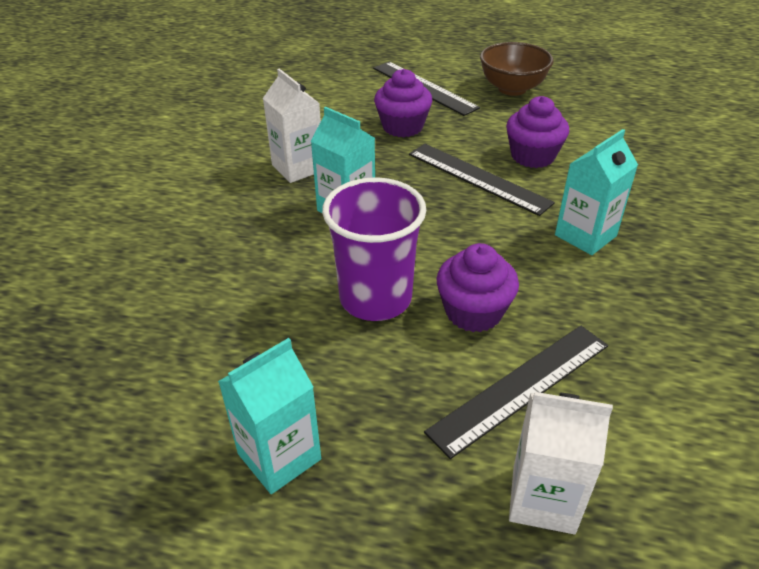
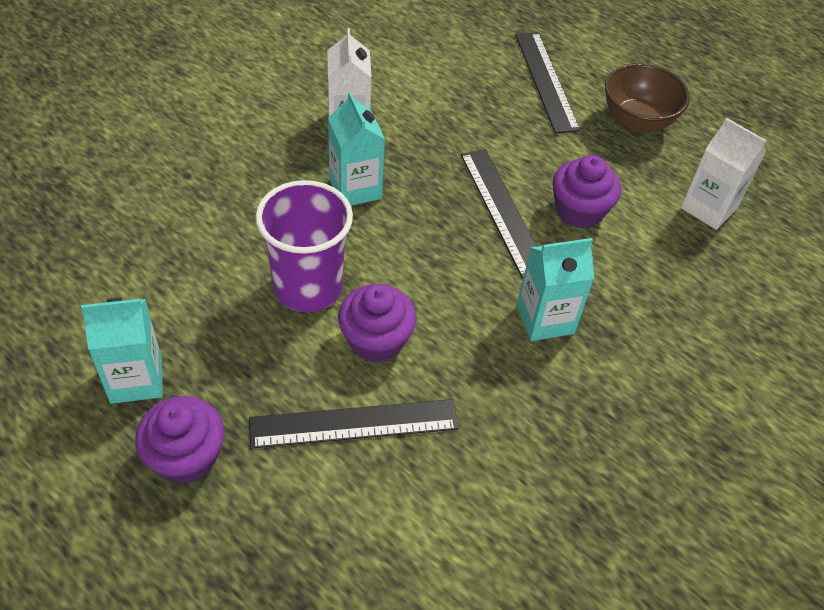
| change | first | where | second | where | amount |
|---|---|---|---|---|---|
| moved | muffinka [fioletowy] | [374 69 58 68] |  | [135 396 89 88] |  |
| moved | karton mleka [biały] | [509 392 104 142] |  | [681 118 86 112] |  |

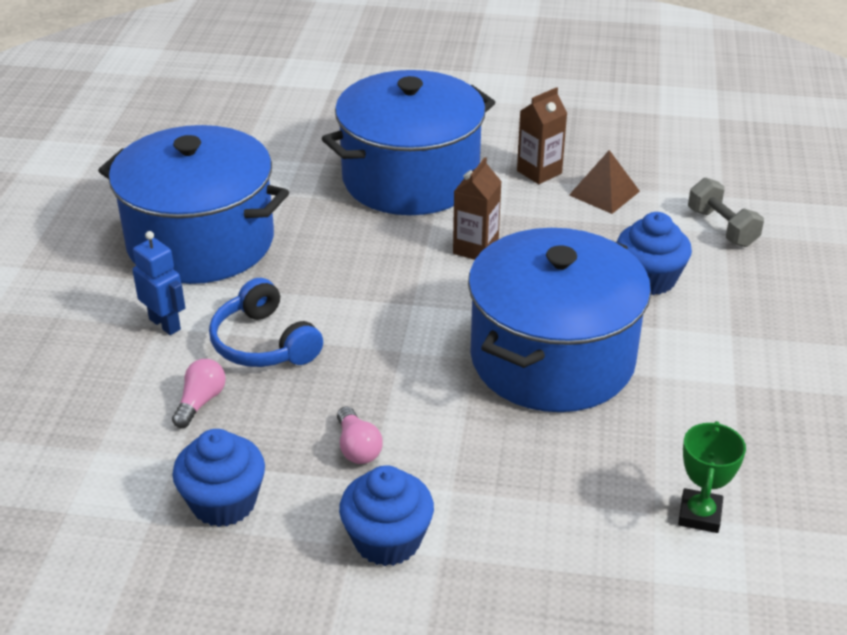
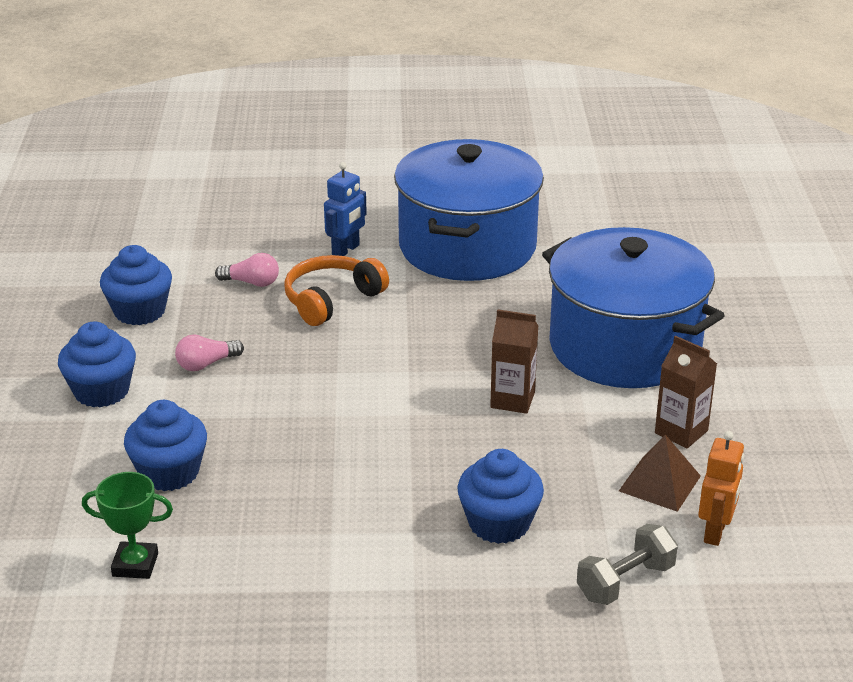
| change | first | where | second | where | amount |
|---|---|---|---|---|---|
| recoloured | słuchawki [niebieski] | [209 278 114 89] | słuchawki [pomarańczowy] | [284 255 105 71] |  |
| removed | garnek [niebieski] | [468 228 183 184] |  |  |  |
| added |  |  | muffinka [niebieski] | [124 400 83 91] |  |
| added |  |  | robot [pomarańczowy] | [698 431 46 115] |  |

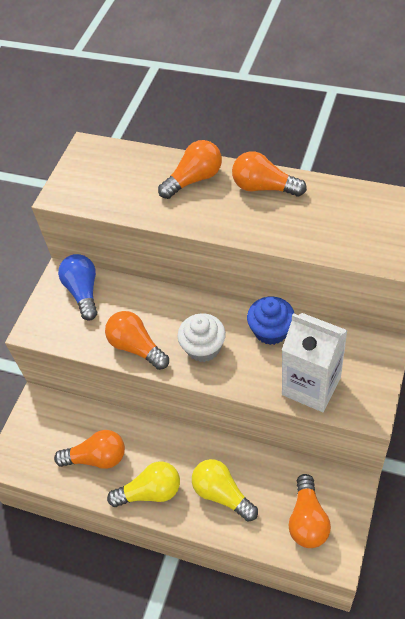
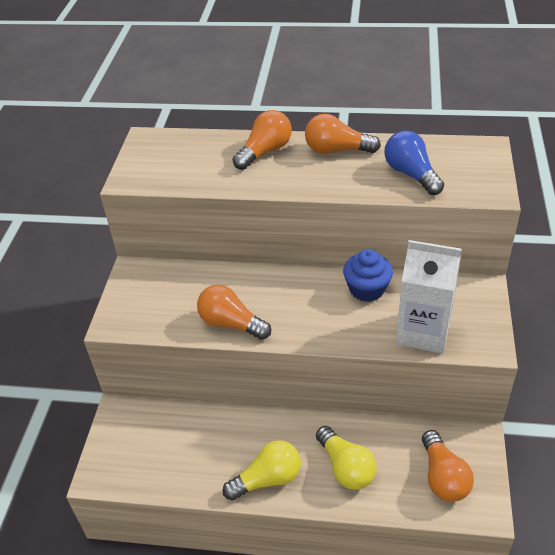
| change | first | where | second | where | amount |
|---|---|---|---|---|---|
| removed | żarówka [pomarańczowy] | [54 430 71 39] |  |  |  |
| moved | żarówka [niebieski] | [58 254 39 67] |  | [384 131 60 64] |  |
| removed | muffinka [biały] | [177 314 49 48] |  |  |  |
| turned | żarówka [żółty] | [192 459 66 62] |  | [316 426 61 64] | 150 degrees counterclockwise |

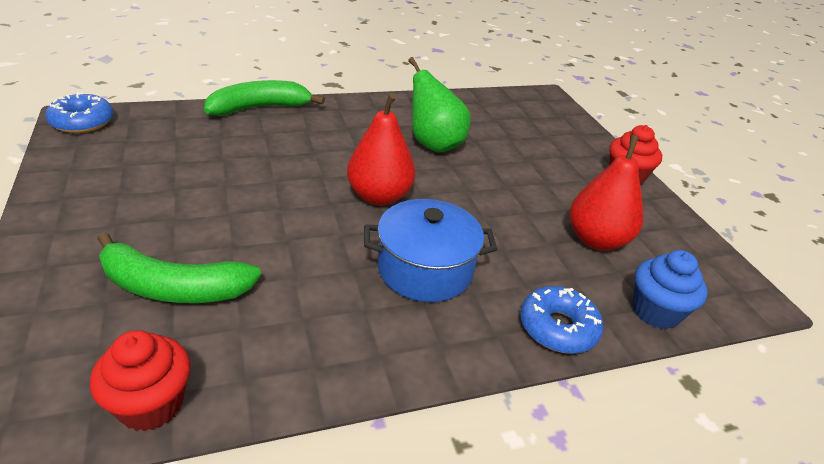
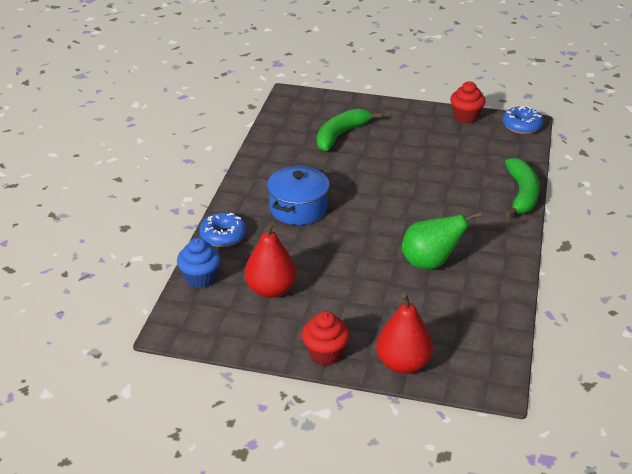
| change | first | where | second | where | amount |
|---|---|---|---|---|---|
| moved | muffinka [czerwony] | [90 330 101 101] |  | [450 81 36 43] |  |
| moved | gruszka [czerwony] | [347 93 68 113] |  | [376 293 57 81] |  |

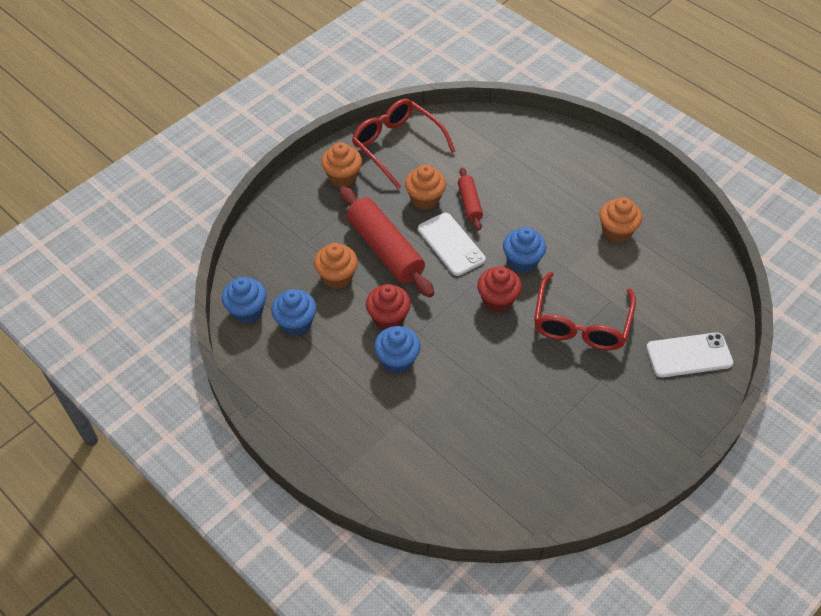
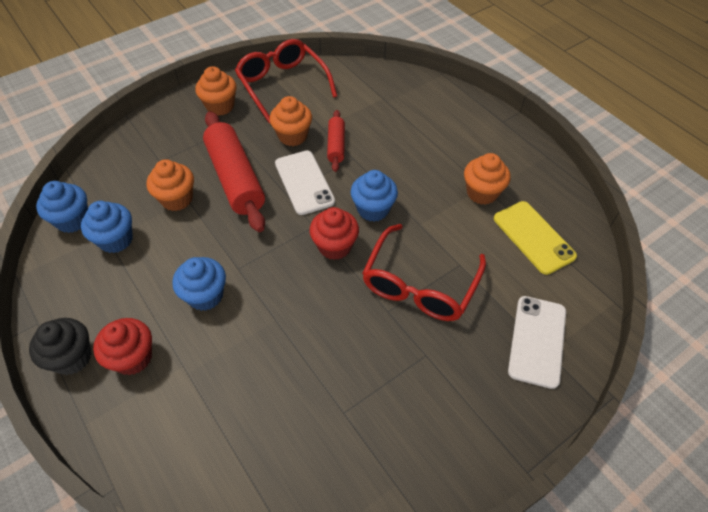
| change | first | where | second | where | amount |
|---|---|---|---|---|---|
| moved | muffinka [czerwony] | [366 284 45 46] |  | [93 318 59 57] |  |
| turned | telefon [biały] | [646 332 88 46] |  | [508 296 58 93] | 75 degrees counterclockwise |
| added |  |  | muffinka [czarny] | [29 318 63 57] |  |
| added |  |  | telefon [żółty] | [494 201 83 74] |  |

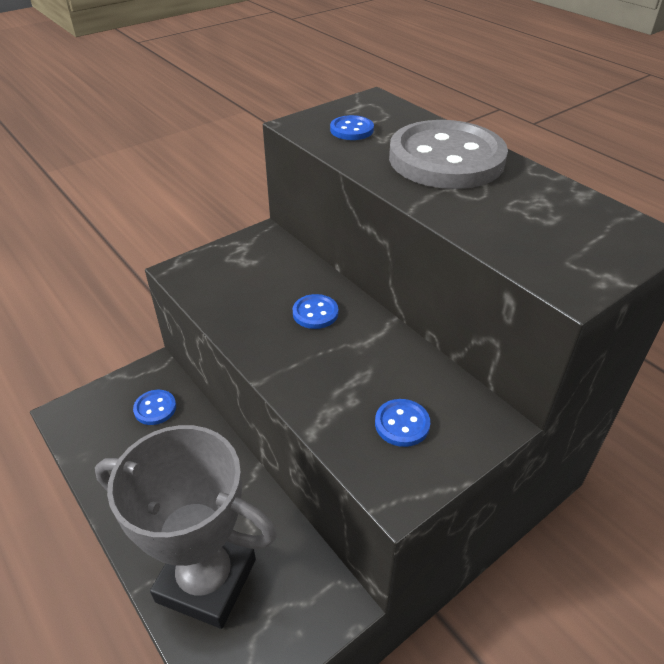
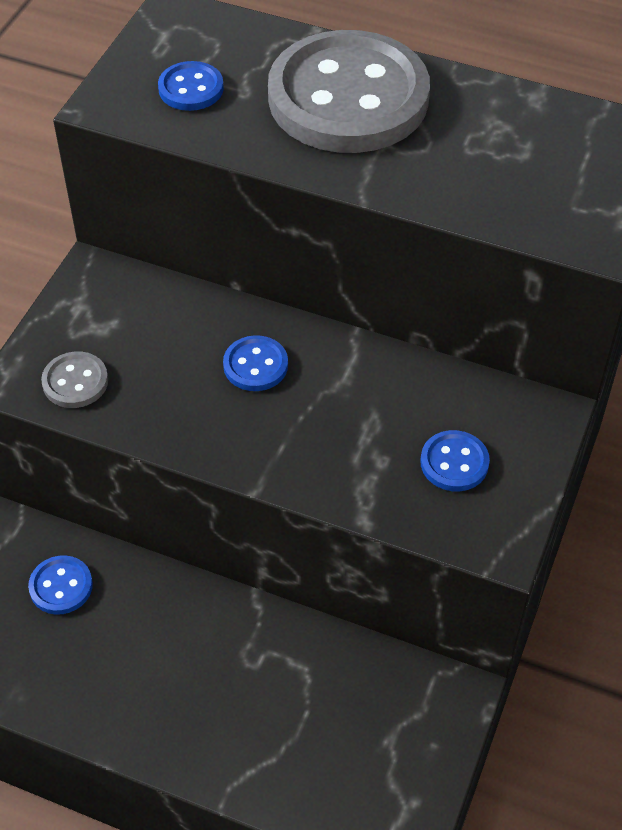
| change | first | where | second | where | amount |
|---|---|---|---|---|---|
| removed | puchar [szary] | [95 425 182 204] |  |  |  |
| added |  |  | guzik [szary] | [41 351 67 57] |  |

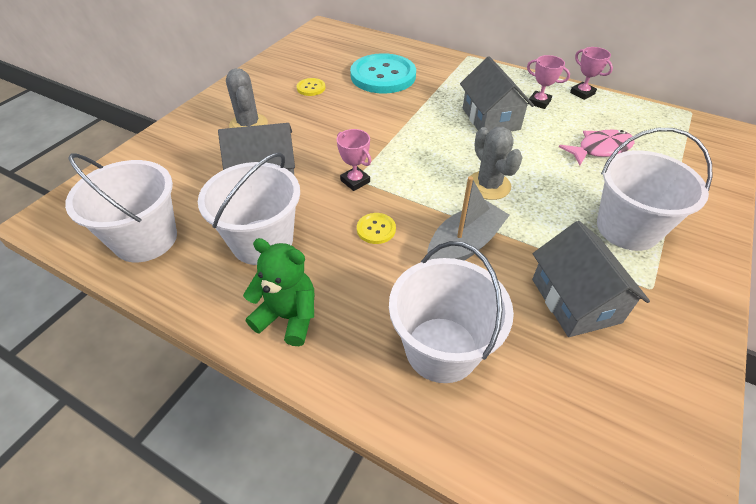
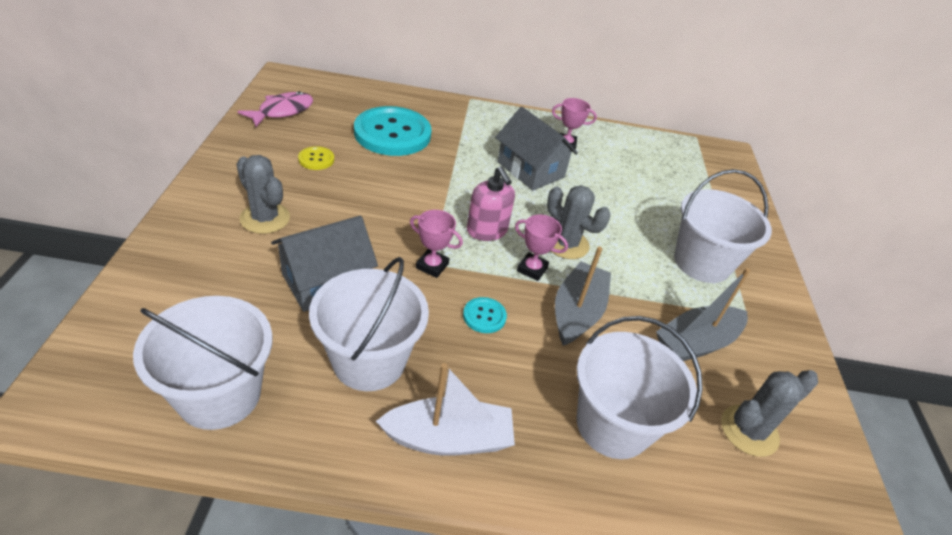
| change | first | where | second | where | amount |
|---|---|---|---|---|---|
| replaced | miś [zielony] | [243 238 71 108] | łódka [biały] | [376 363 139 93] |  |
| recoloured | guzik [żółty] | [357 213 39 31] | guzik [turkusowy] | [463 297 44 36] |  |
| replaced | domek [szary] | [532 221 118 116] | łódka [szary] | [656 268 95 93] |  |
| moved | ryba [różowy] | [559 130 75 35] |  | [237 91 76 36] |  |
| moved | puchar [różowy] | [570 47 43 53] |  | [515 214 53 67] |  |
| added |  |  | dozownik mydła [różowy] | [467 166 48 75] |  |
| added |  |  | kaktus [szary] | [721 370 97 87] |  |

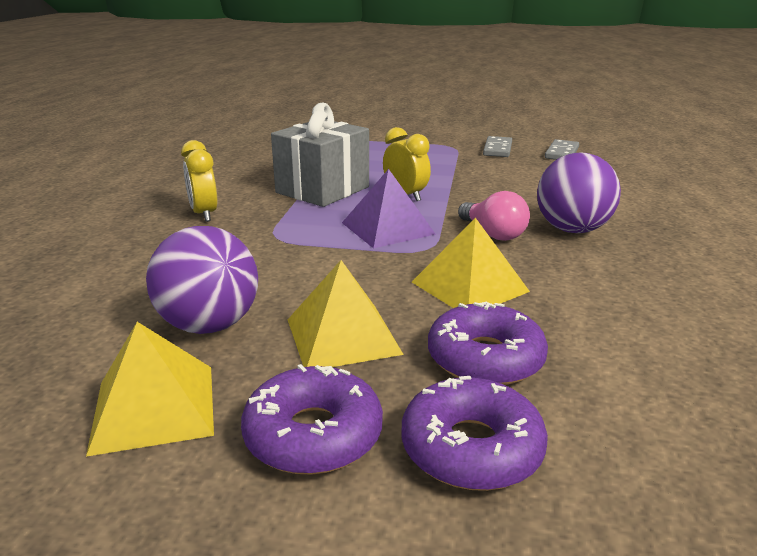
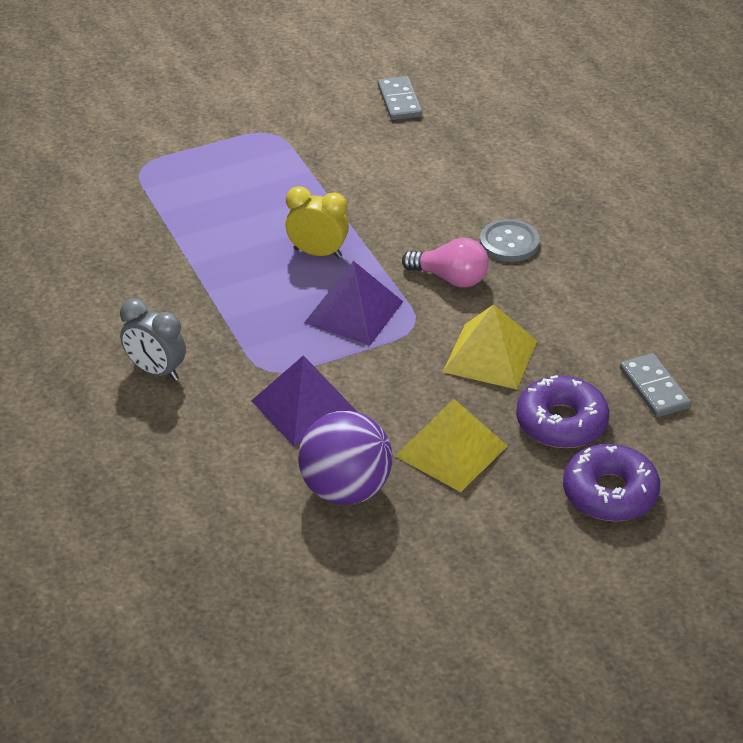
| change | first | where | second | where | amount |
|---|---|---|---|---|---|
| removed | piramida [żółty] | [86 322 128 135] |  |  |  |
| recoloured | budzik [żółty] | [181 140 36 82] | budzik [szary] | [120 299 66 82] |  |
| removed | donut [fioletowy] | [241 364 142 111] |  |  |  |
| removed | prezent [szary] | [271 102 98 105] |  |  |  |
| moved | kostka domina [szary] | [483 136 29 21] |  | [620 353 71 64] |  |
| replaced | piłka [fioletowy] | [537 152 84 81] | guzik [szary] | [480 219 60 43] |  |
| added |  |  | piramida [fioletowy] | [251 355 106 91] |  |

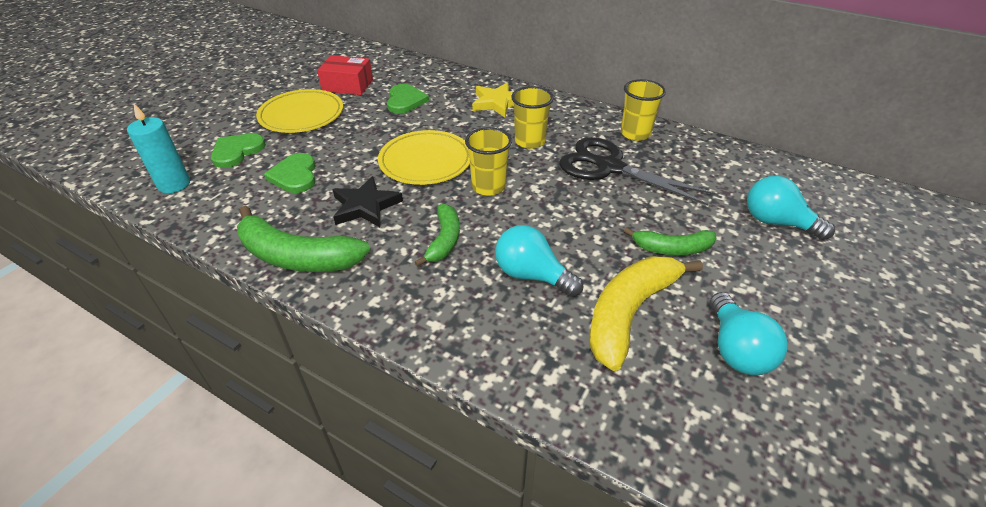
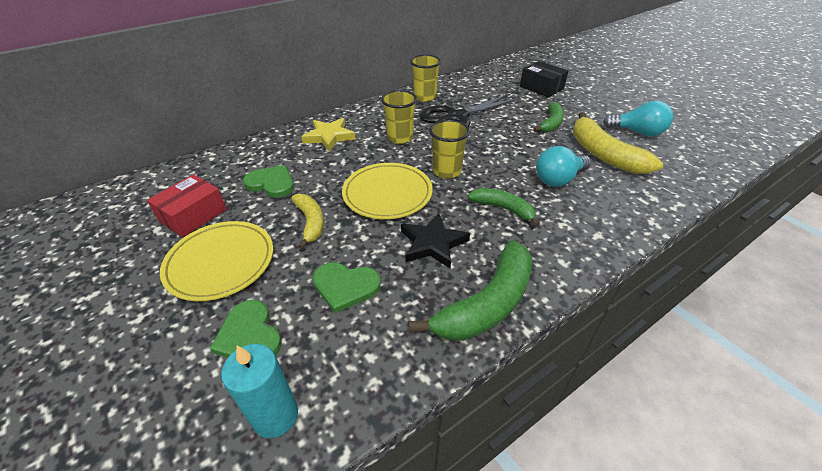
| change | first | where | second | where | amount |
|---|---|---|---|---|---|
| replaced | żarówka [turkusowy] | [747 176 88 64] | pudełko [czarny] | [520 61 48 37] |  |
| added |  |  | banan [żółty] | [292 194 32 55] |  |

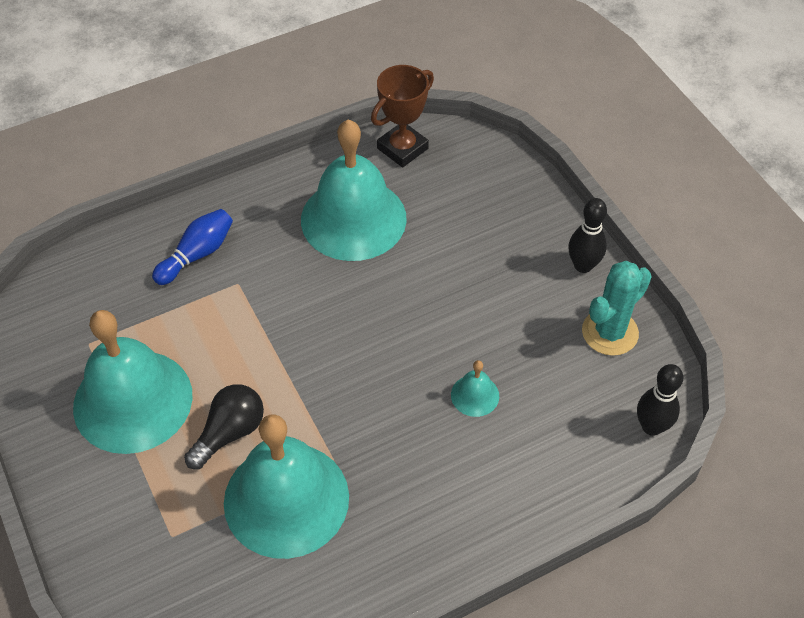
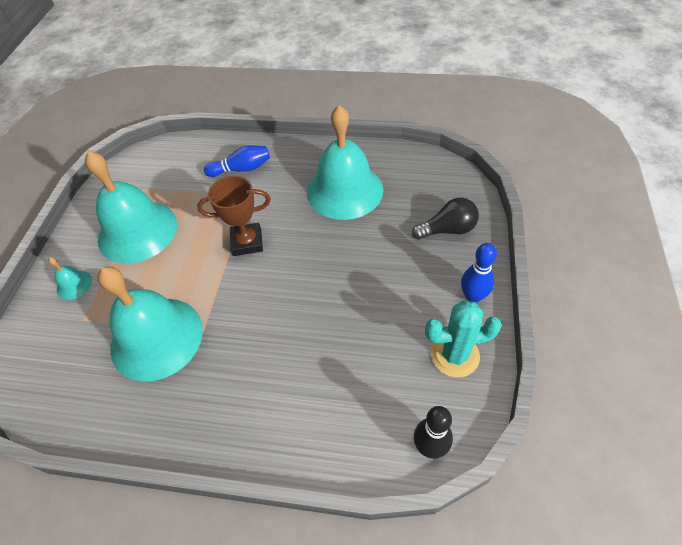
| change | first | where | second | where | amount |
|---|---|---|---|---|---|
| moved | żarówka [czarny] | [184 384 80 85] |  | [412 197 67 43] |  |
| moved | puchar [brązowy] | [371 65 63 102] |  | [197 176 74 80] |  |
| moved | dzwonek [turkusowy] | [451 360 48 57] |  | [49 257 43 43] |  |
| recoloured | kręgiel [czarny] | [568 198 39 75] | kręgiel [niebieski] | [461 243 36 60] |  |

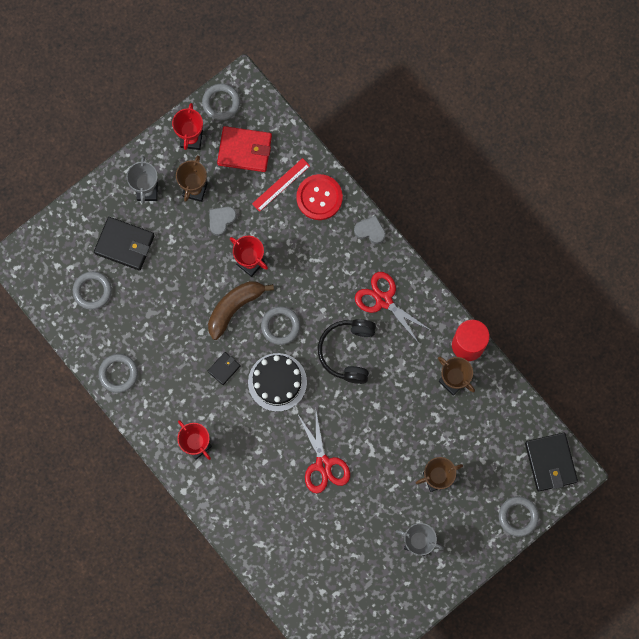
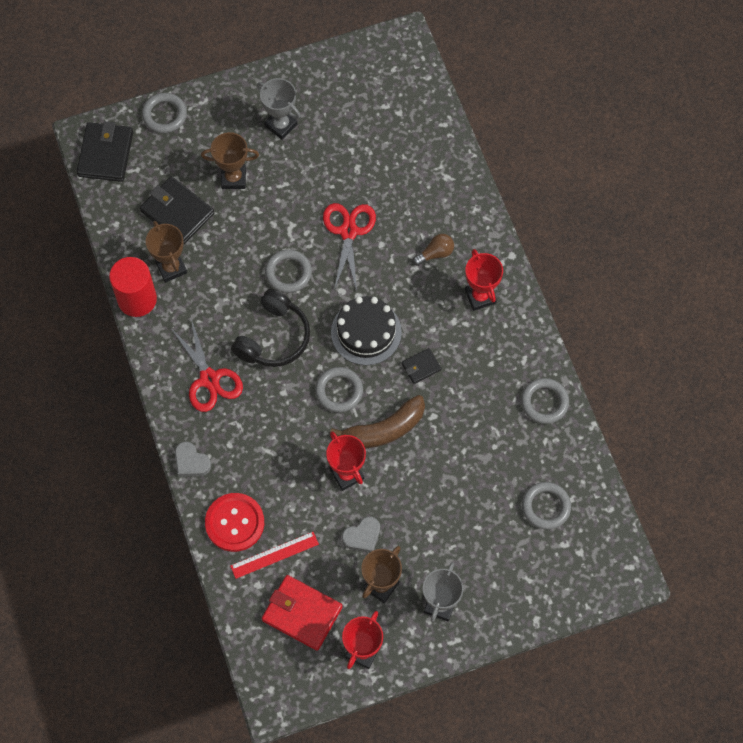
| change | first | where | second | where | amount |
|---|---|---|---|---|---|
| moved | portfel [czarny] | [94 217 61 54] |  | [140 176 74 68] |  |
| moved | pierścień [szary] | [202 84 38 36] |  | [265 250 47 43] |  |
| added |  |  | żarówka [brązowy] | [413 234 41 32] |  |

